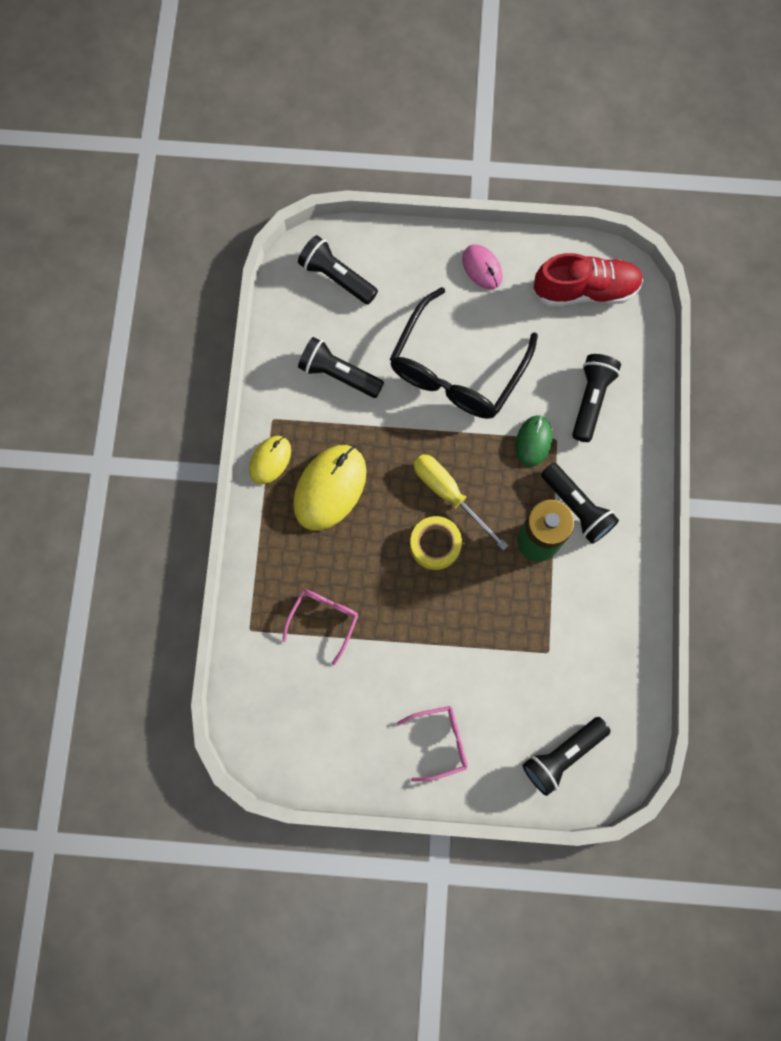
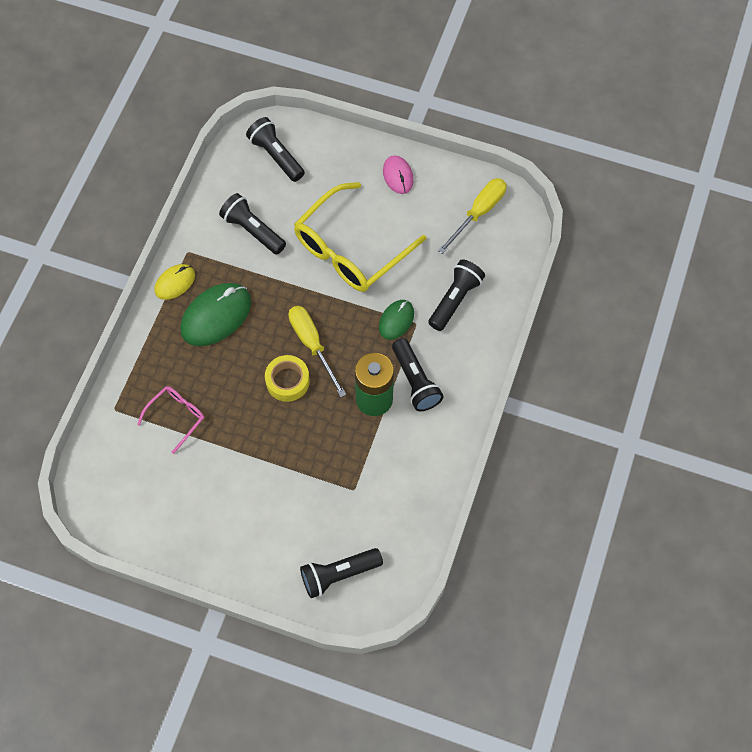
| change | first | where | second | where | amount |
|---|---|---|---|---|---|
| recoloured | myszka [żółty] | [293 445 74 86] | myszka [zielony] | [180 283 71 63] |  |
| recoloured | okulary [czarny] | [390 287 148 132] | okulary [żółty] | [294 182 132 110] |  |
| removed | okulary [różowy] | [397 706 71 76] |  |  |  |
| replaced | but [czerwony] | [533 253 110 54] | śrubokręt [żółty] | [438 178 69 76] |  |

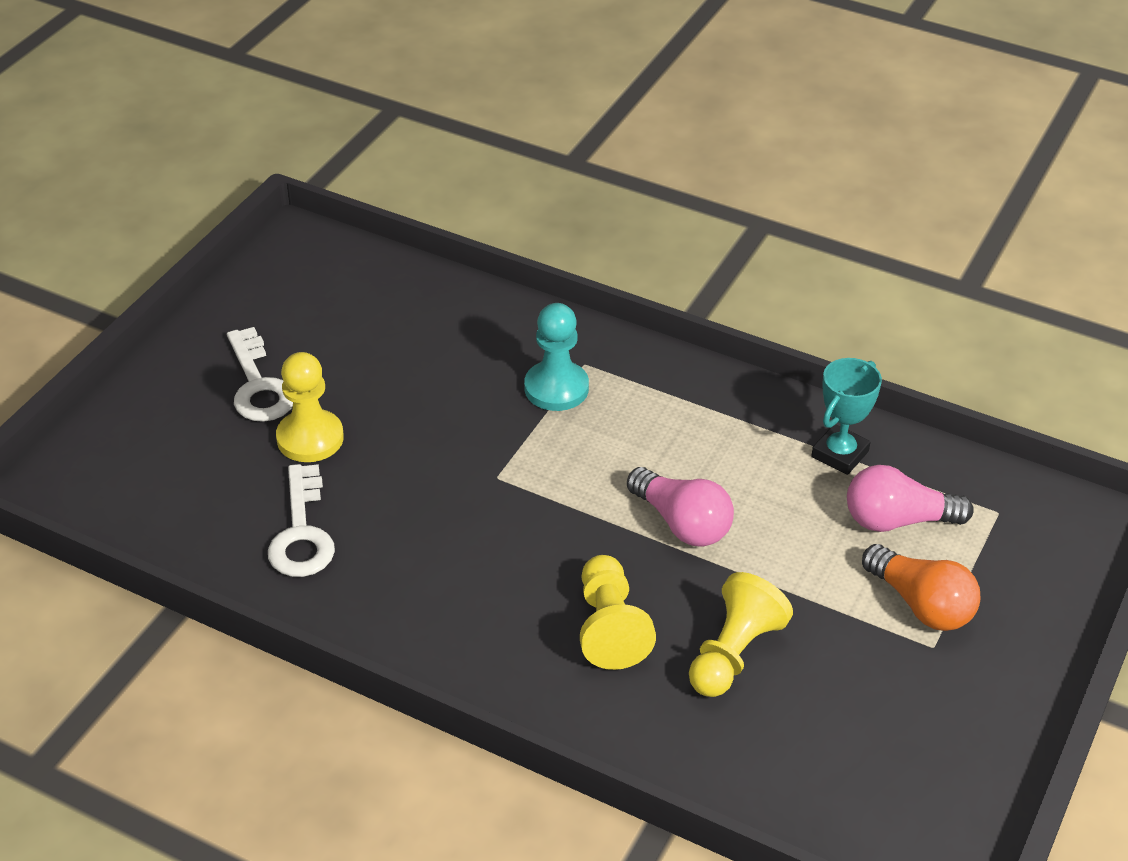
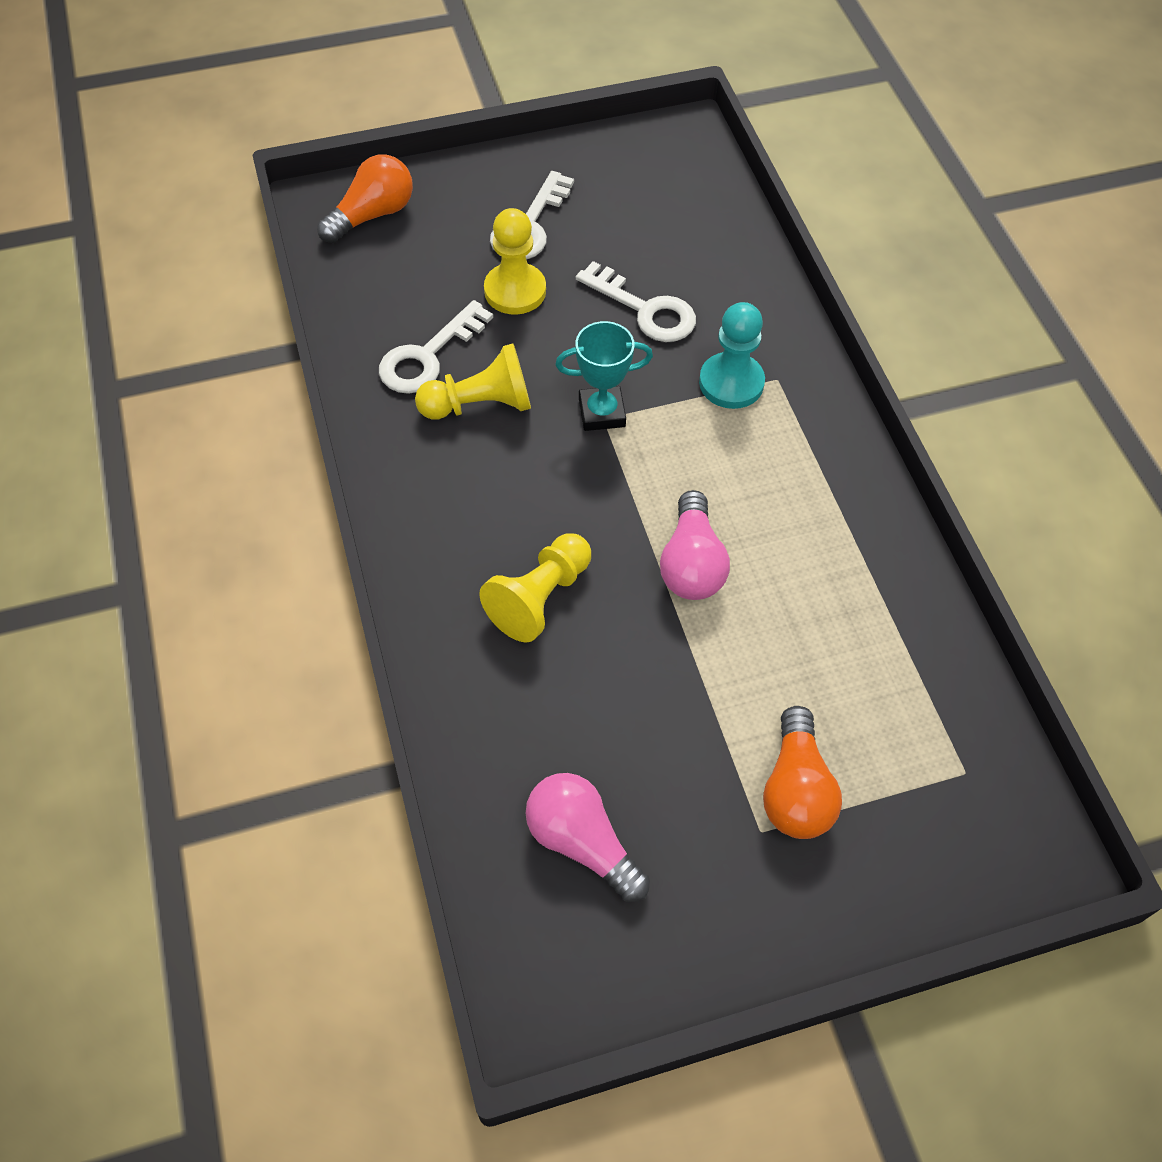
| change | first | where | second | where | amount |
|---|---|---|---|---|---|
| moved | pionek [żółty] | [689 572 104 125] |  | [415 344 116 75] |  |
| moved | puchar [turkusowy] | [811 358 71 117] |  | [555 321 98 110] |  |
| moved | żarówka [różowy] | [847 465 127 67] |  | [525 773 125 129] |  |
| added |  |  | żarówka [pomarańczowy] | [317 154 96 89] |  |
| added |  |  | klucz [biały] | [576 261 120 81] |  |

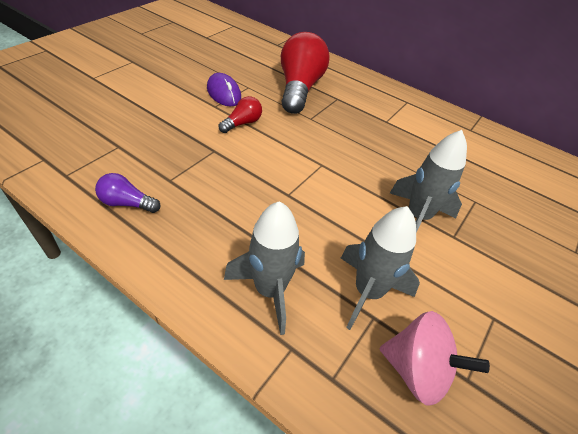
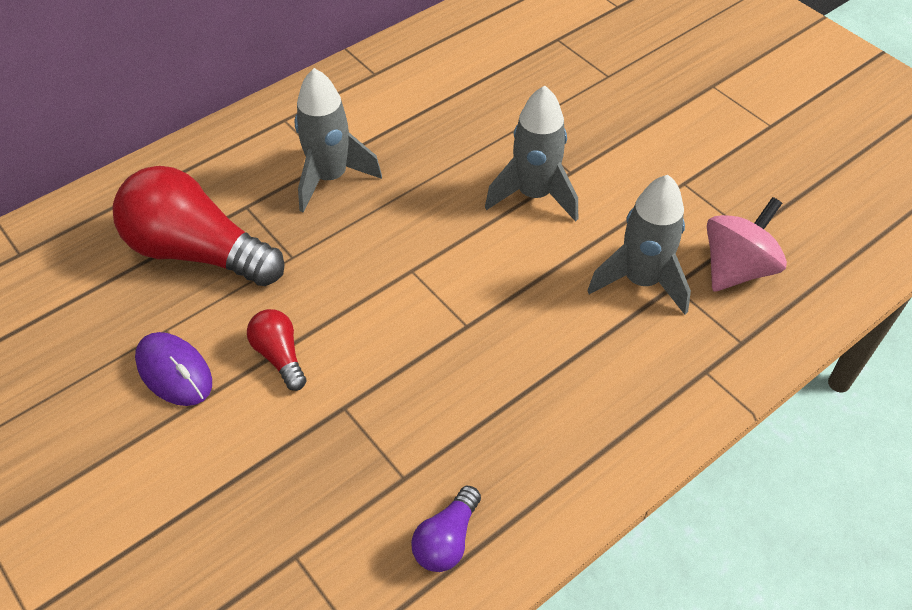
| change | first | where | second | where | amount |
|---|---|---|---|---|---|
| turned | myszka [fioletowy] | [207 73 34 33] |  | [135 332 77 74] | 60 degrees clockwise |
| moved | rakieta [szary] | [224 201 81 134] |  | [295 68 87 145] |  |

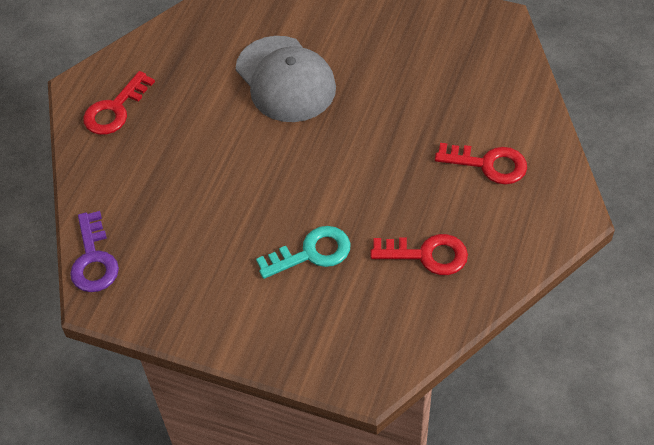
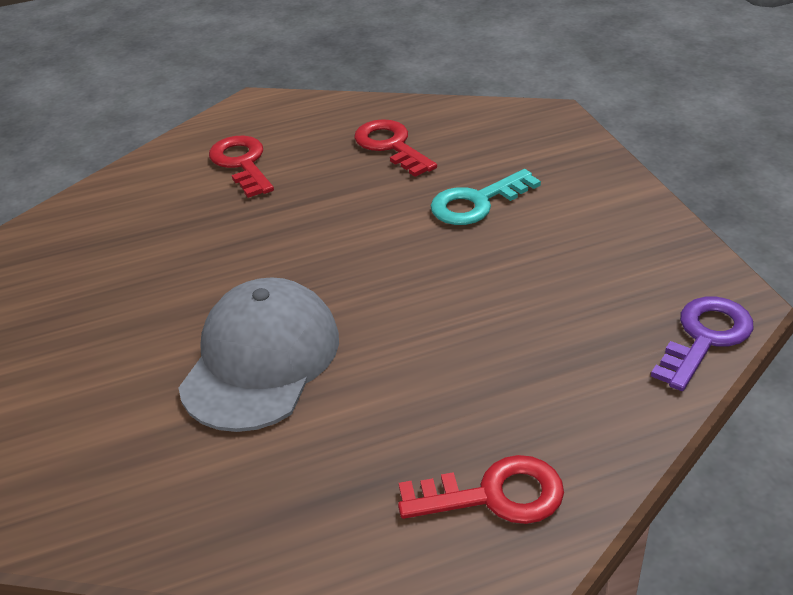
| change | first | where | second | where | amount |
|---|---|---|---|---|---|
| turned | klucz [turkusowy] | [256 226 95 53] |  | [431 169 110 56] | 60 degrees counterclockwise |

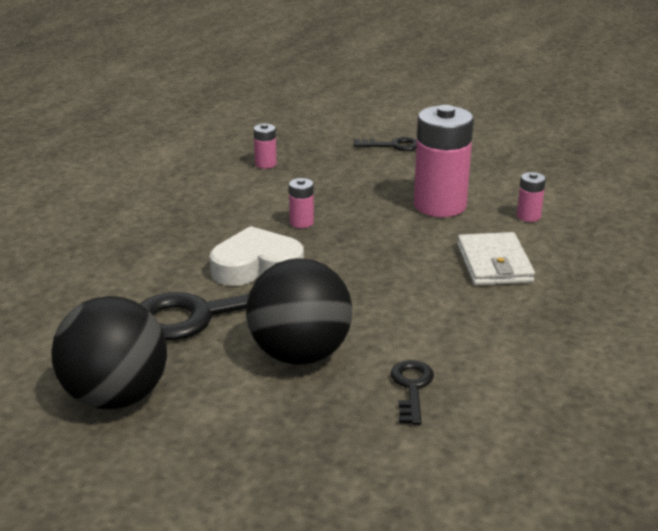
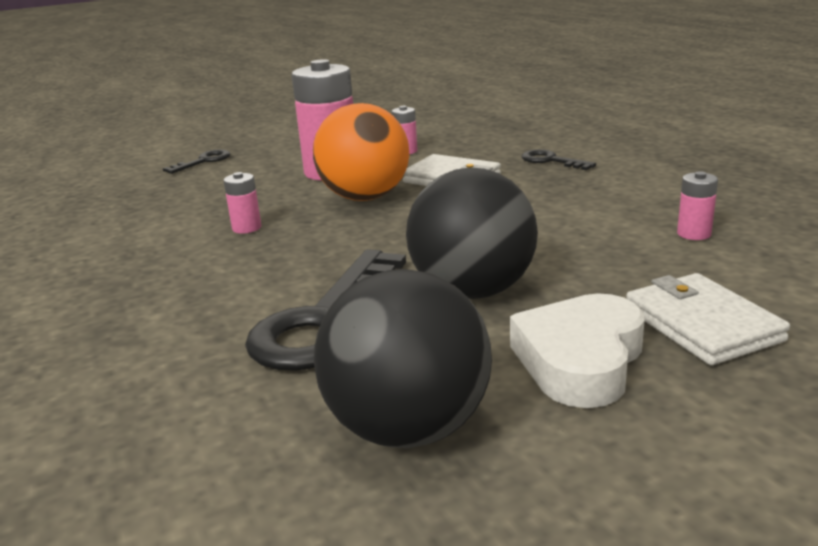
| change | first | where | second | where | amount |
|---|---|---|---|---|---|
| moved | serce [biały] | [210 226 94 60] |  | [510 293 135 115] |  |
| moved | bateria [różowy] | [254 123 23 46] |  | [677 171 41 69] |  |
| moved | klucz [czarny] | [391 360 43 65] |  | [522 149 74 21] |  |
| added |  |  | piłka [pomarańczowy] | [313 103 97 98] |  |
| added |  |  | portfel [biały] | [626 273 164 92] |  |

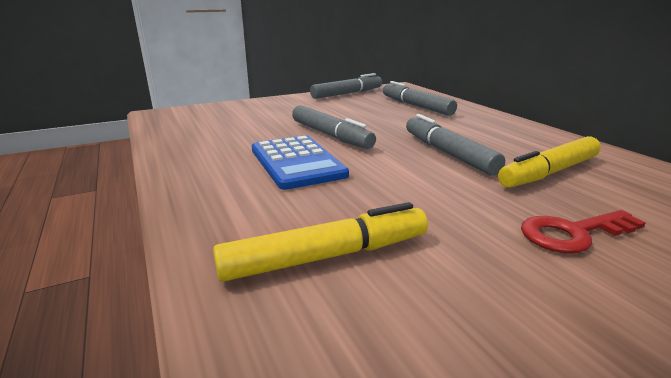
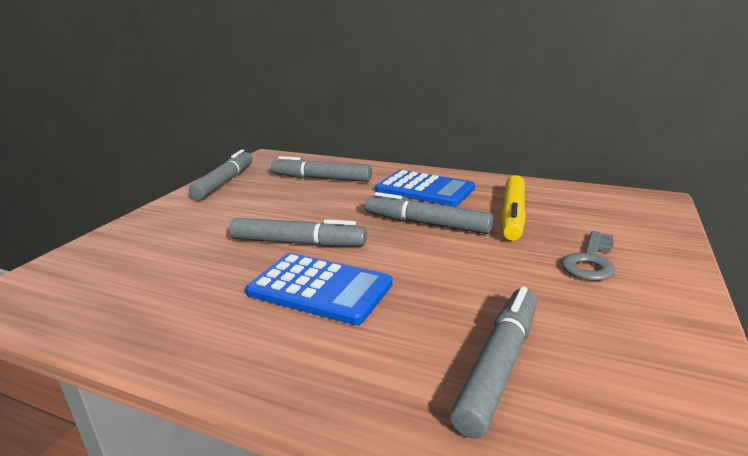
| change | first | where | second | where | amount |
|---|---|---|---|---|---|
| recoloured | flamaster [żółty] | [213 202 215 80] | flamaster [szary] | [450 287 87 152] |  |
| recoloured | klucz [czerwony] | [521 210 125 43] | klucz [szary] | [561 231 55 50] |  |
| added |  |  | kalkulator [niebieski] | [375 170 100 37] |  |

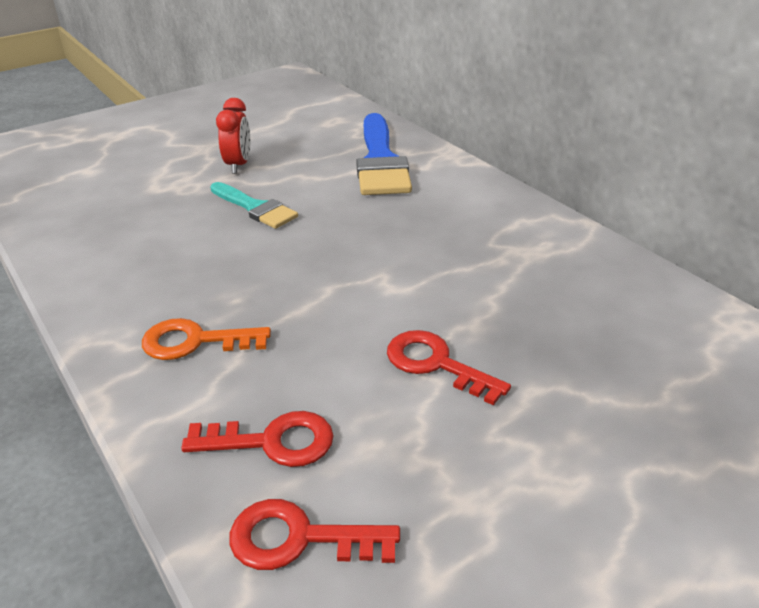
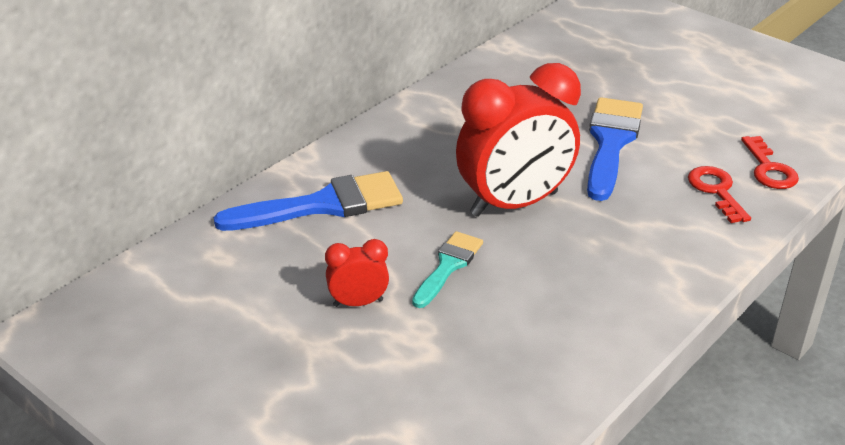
| change | first | where | second | where | amount |
|---|---|---|---|---|---|
| removed | klucz [pomarańczowy] | [142 318 129 42] |  |  |  |
| replaced | klucz [czerwony] | [387 330 124 75] | pędzel [niebieski] | [587 97 56 104] |  |
| added |  |  | budzik [czerwony] | [456 63 125 154] |  |

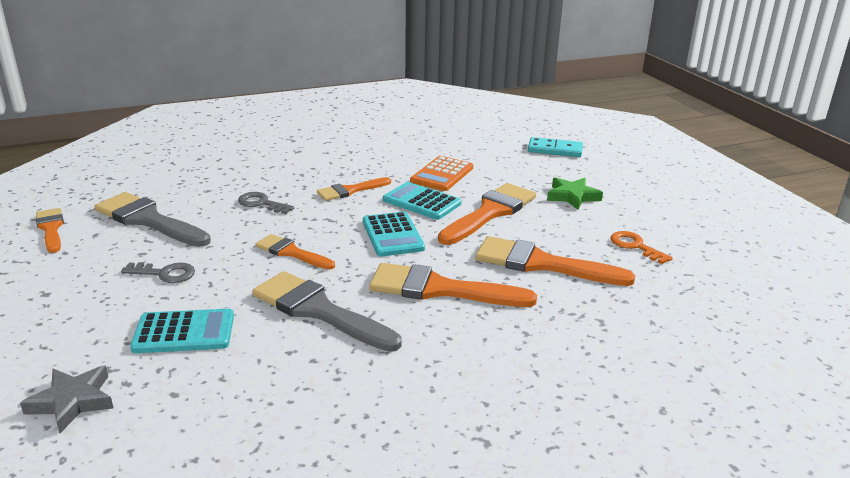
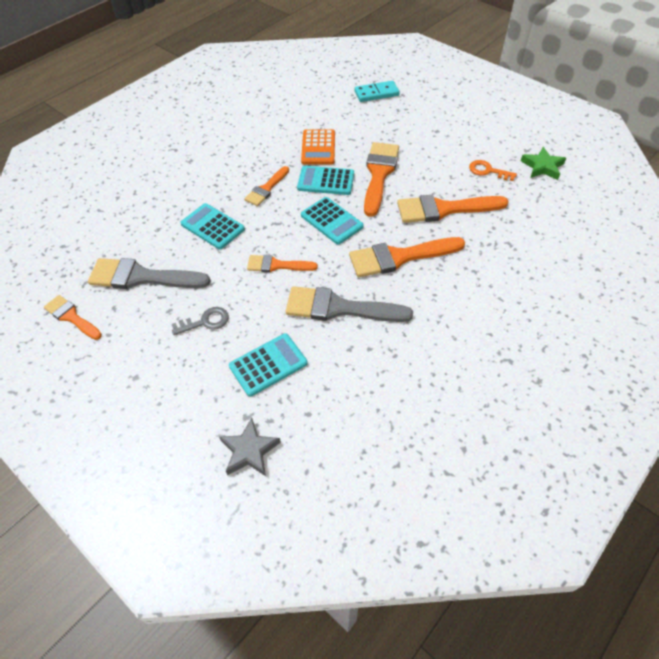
| change | first | where | second | where | amount |
|---|---|---|---|---|---|
| replaced | klucz [szary] | [238 192 56 22] | kalkulator [turkusowy] | [180 203 65 46] |  |
| moved | gwiazda [zielony] | [547 177 56 33] |  | [521 147 45 33] |  |

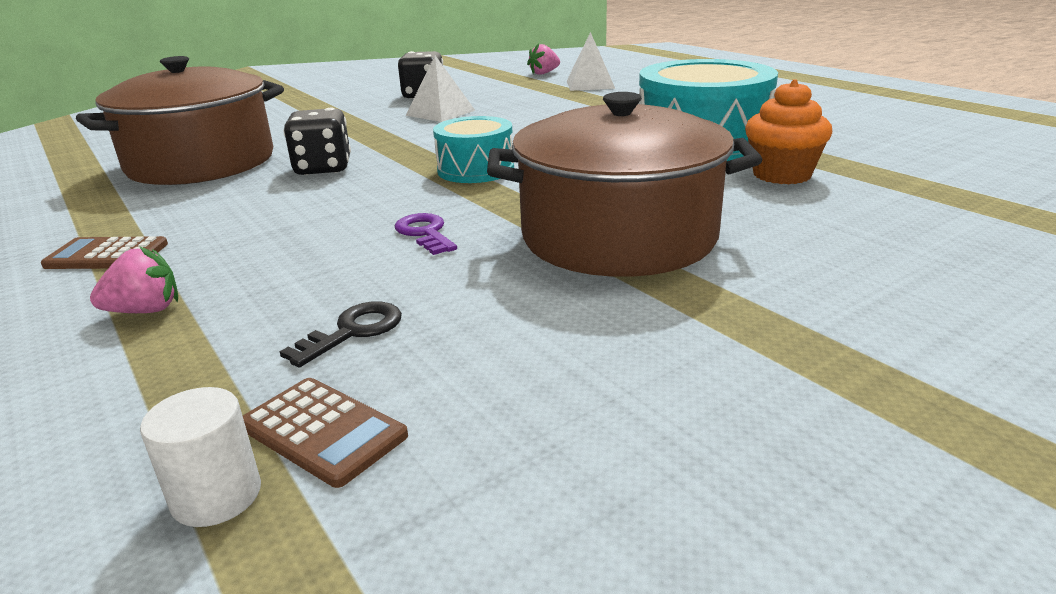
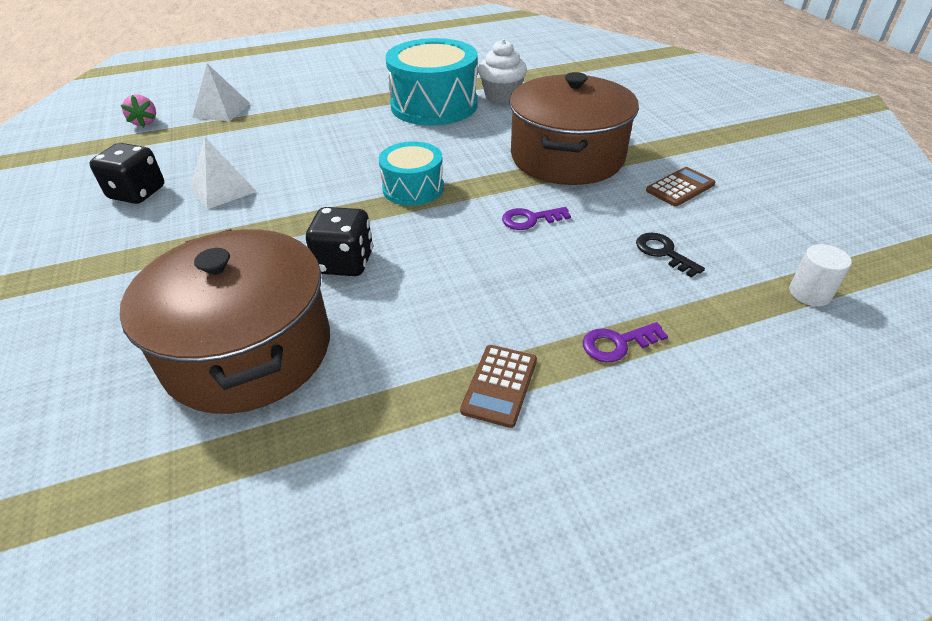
| change | first | where | second | where | amount |
|---|---|---|---|---|---|
| replaced | truskawka [różowy] | [90 246 88 67] | klucz [fioletowy] | [583 322 85 40] |  |
| moved | kalkulator [brązowy] | [243 378 165 110] |  | [646 167 70 40] |  |
| recoloured | muffinka [pomarańczowy] | [745 79 87 105] | muffinka [biały] | [478 39 49 65] |  |

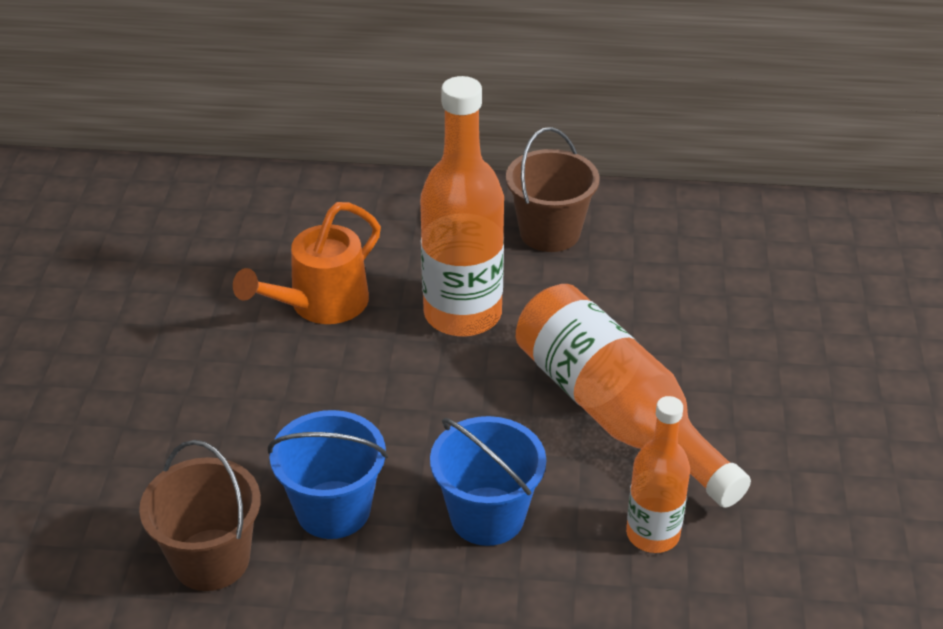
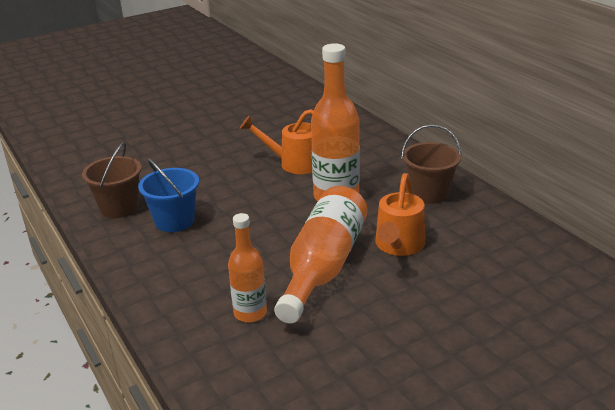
| change | first | where | second | where | amount |
|---|---|---|---|---|---|
| removed | wiadro [niebieski] | [430 416 116 130] |  |  |  |
| added |  |  | konewka [pomarańczowy] | [375 173 50 83] |  |

